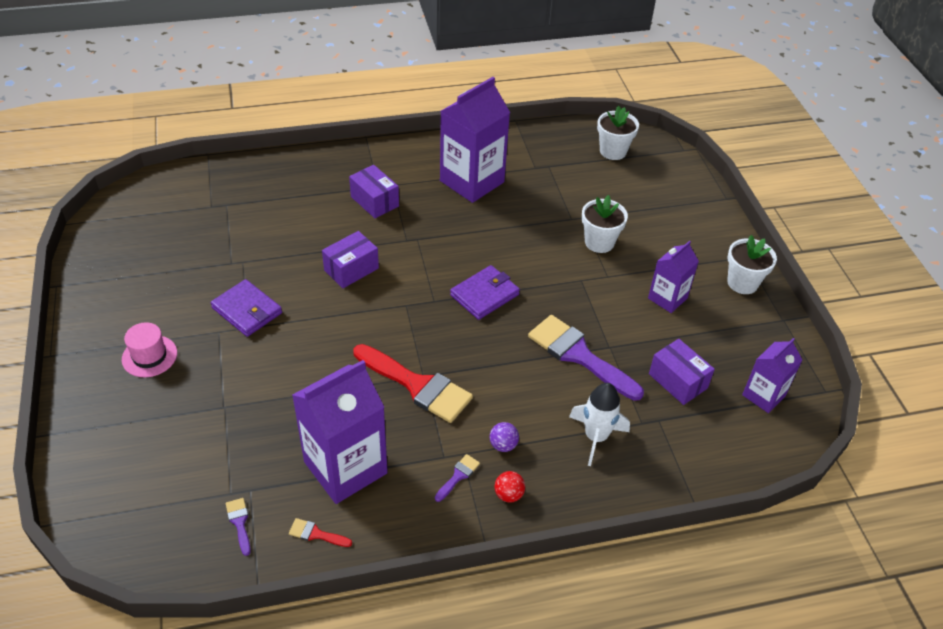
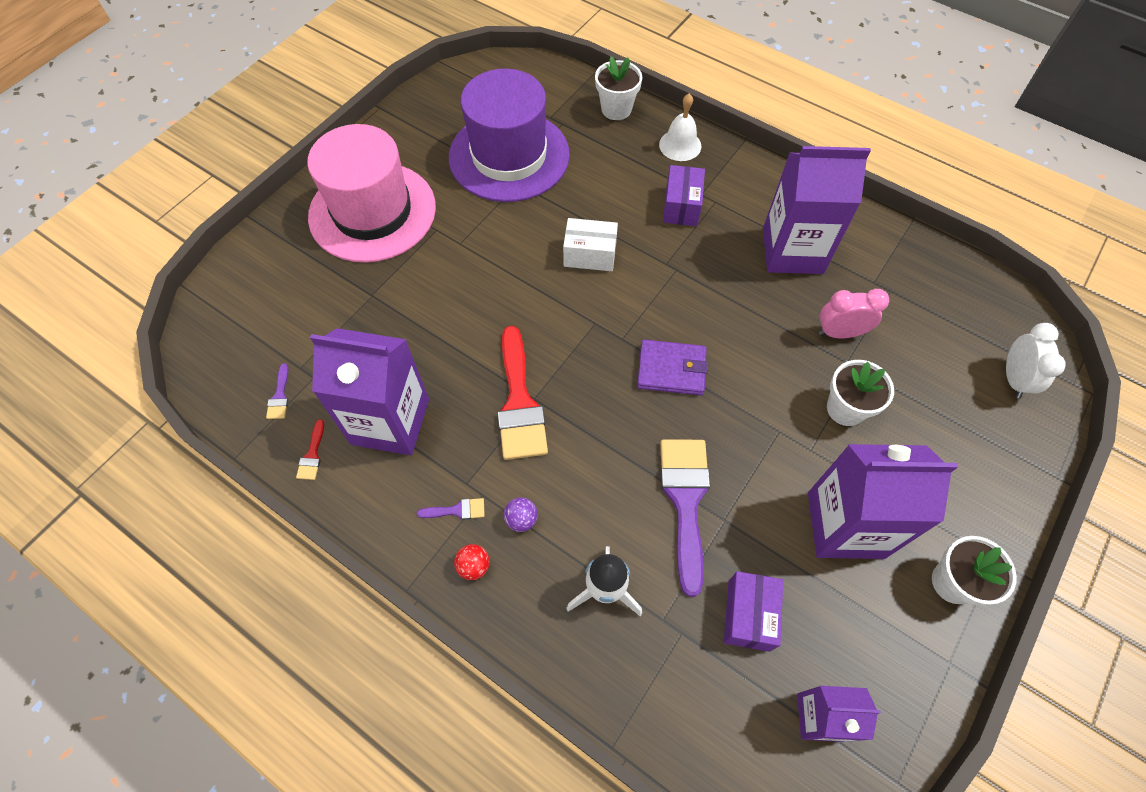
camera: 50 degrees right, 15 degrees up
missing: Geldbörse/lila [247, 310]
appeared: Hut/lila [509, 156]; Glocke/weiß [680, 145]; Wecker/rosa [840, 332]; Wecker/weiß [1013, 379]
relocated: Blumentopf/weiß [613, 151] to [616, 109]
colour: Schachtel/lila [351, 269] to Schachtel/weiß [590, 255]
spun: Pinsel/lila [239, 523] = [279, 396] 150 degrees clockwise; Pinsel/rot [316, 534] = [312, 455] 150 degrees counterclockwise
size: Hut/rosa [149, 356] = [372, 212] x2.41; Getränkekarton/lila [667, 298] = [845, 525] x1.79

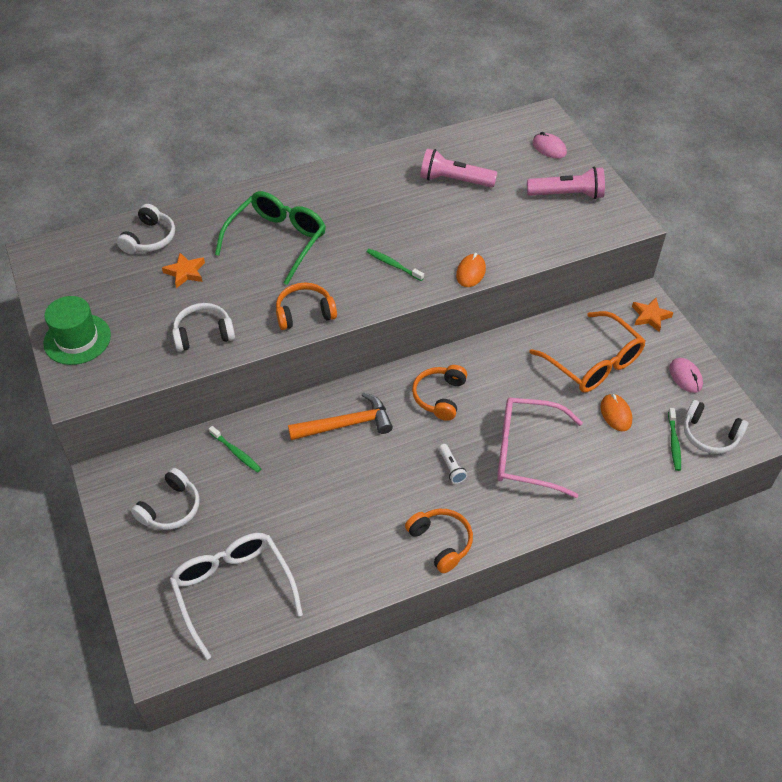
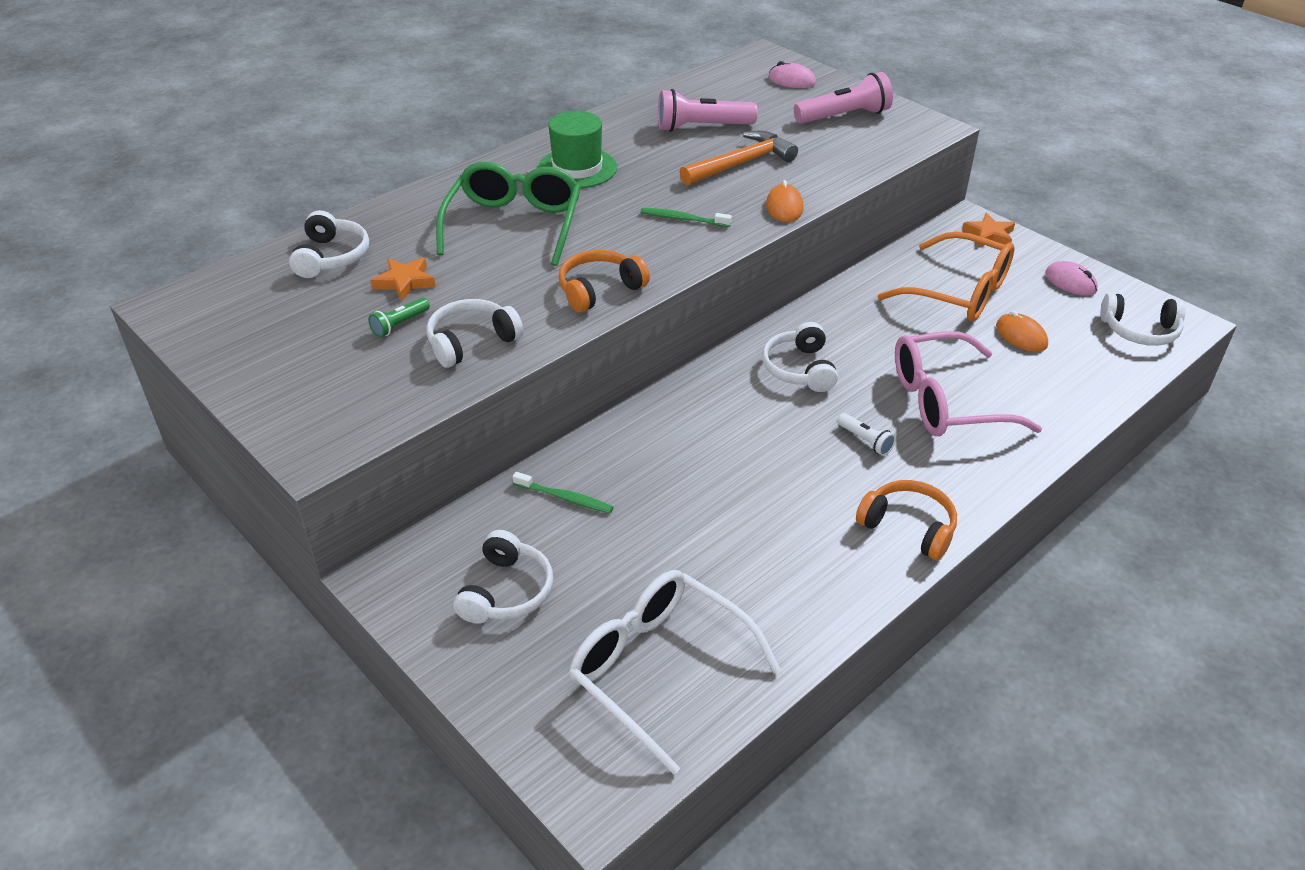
camera: 20 degrees left, 10 degrees down
missing: Zahnbürste/grün [674, 443]
appeared: Taschenlampe/grün [399, 324]
relocated: Hut/grün [77, 339] to [577, 168]; Hammer/orange [346, 424] to [741, 163]
colour: Kopfhörer/orange [440, 397] to Kopfhörer/weiß [799, 369]

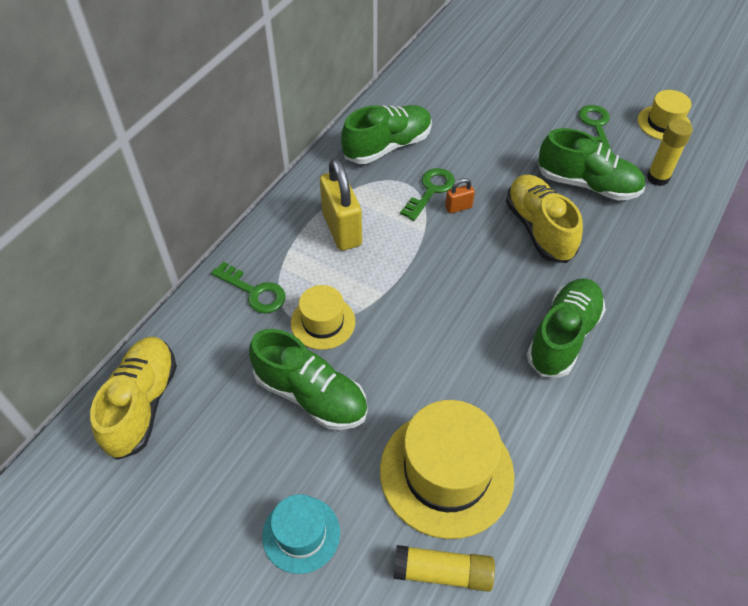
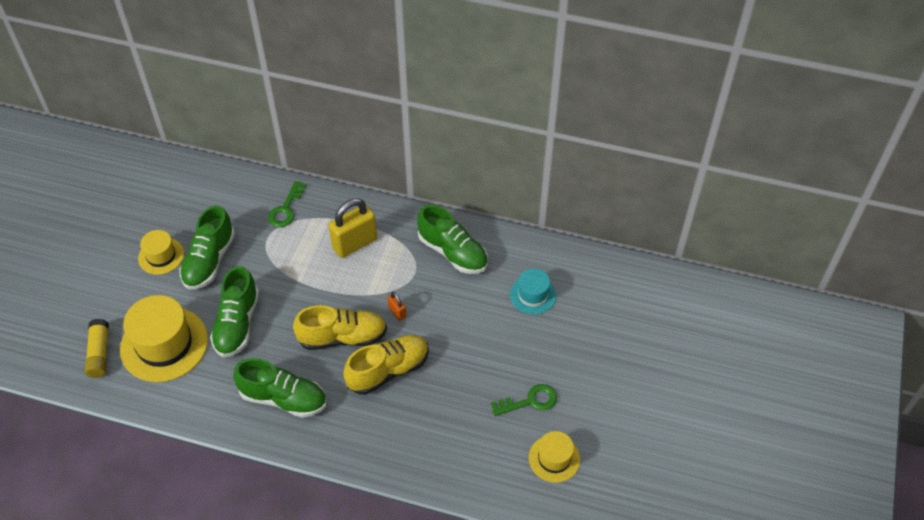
camera: 75 degrees right, 0 degrees up
missing: Schlüssel/grün [430, 191]; Klebestift/gelb [657, 178]
relocated: Schuh/gelb [142, 404] to [342, 337]; Hut/türkis [301, 534] to [533, 295]; Hut/gelb [323, 322] to [161, 256]; Schuh/grün [587, 184] to [237, 324]

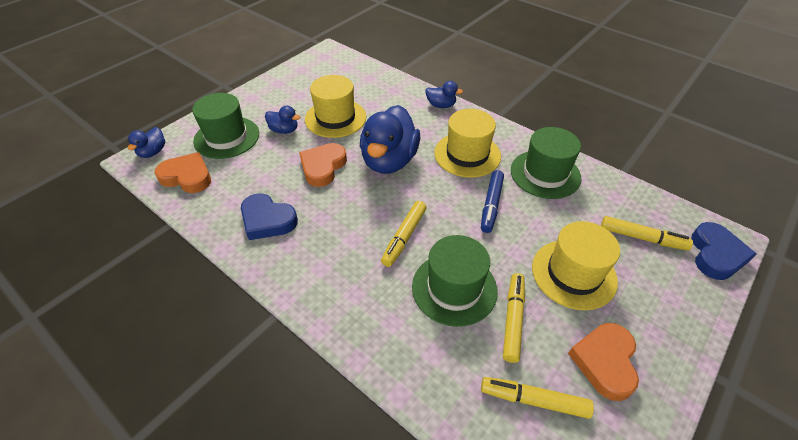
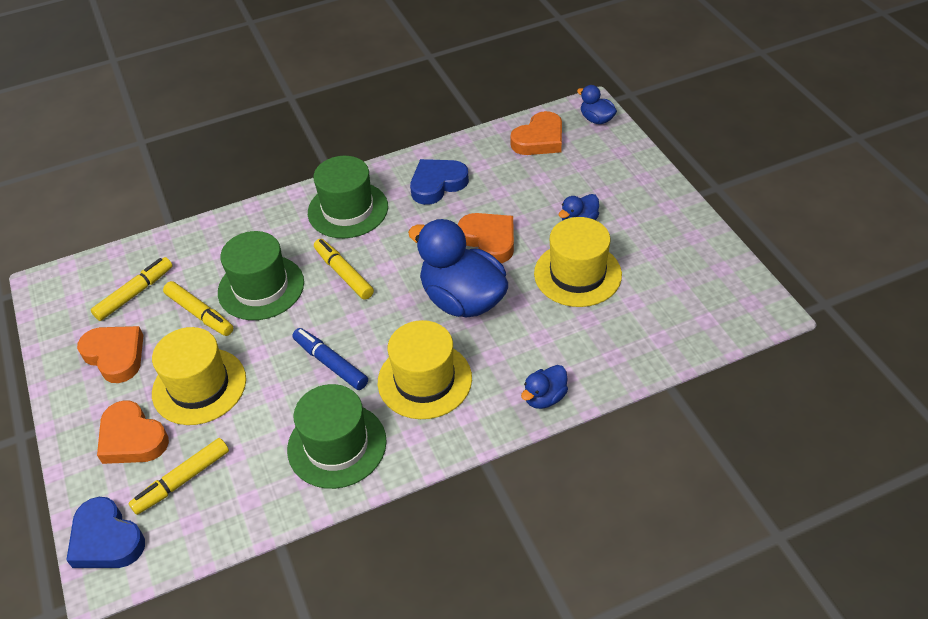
camera: 120 degrees right, 0 degrees up
appeared: Herz/orange [132, 438]
relocated: Hut/grün [227, 137] to [348, 210]

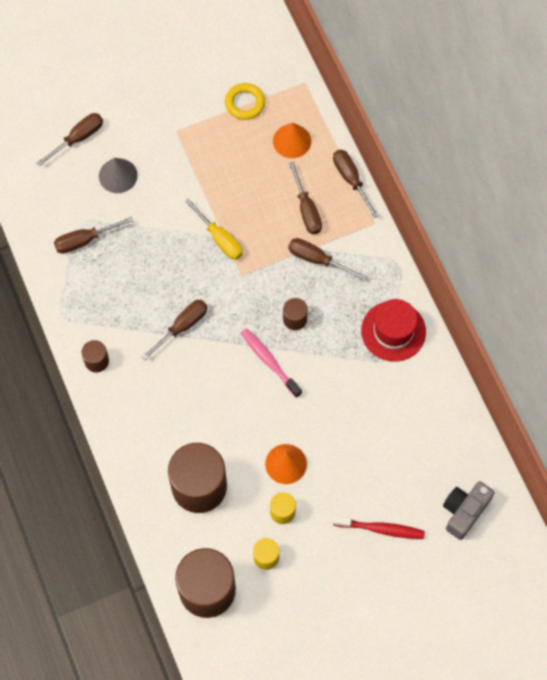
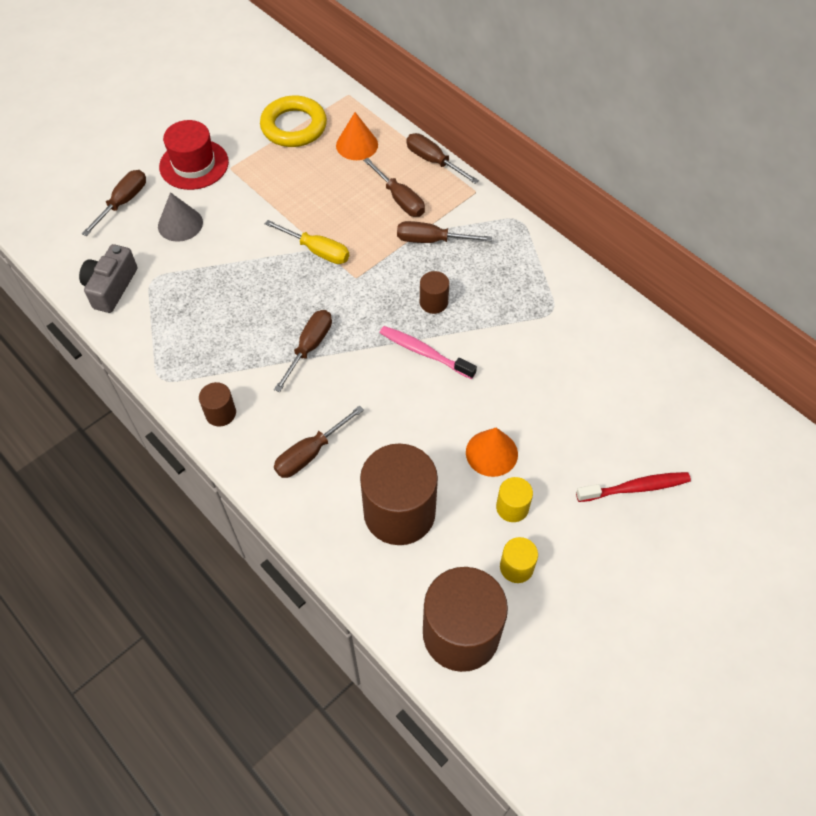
camera: 20 degrees left, 10 degrees down
relocated: Schraubenzieher/braun [85, 240] to [310, 453]; Hut/rot [393, 331] to [194, 164]; Kamera/grau [464, 511] to [111, 287]
size: Ring/gelb [245, 103] = [294, 126] x1.51

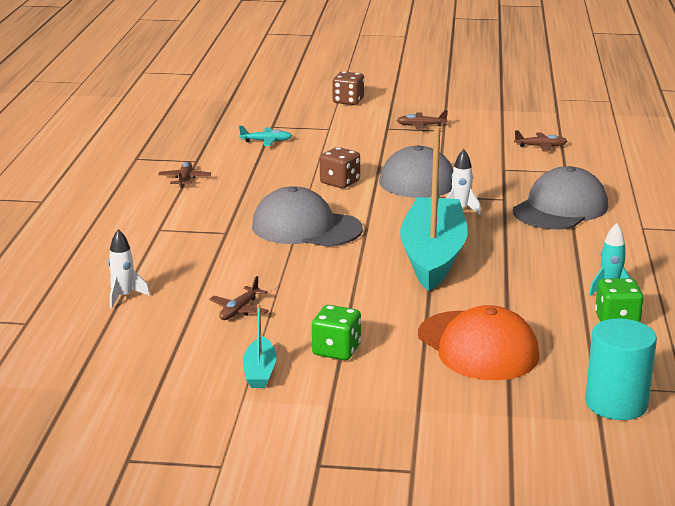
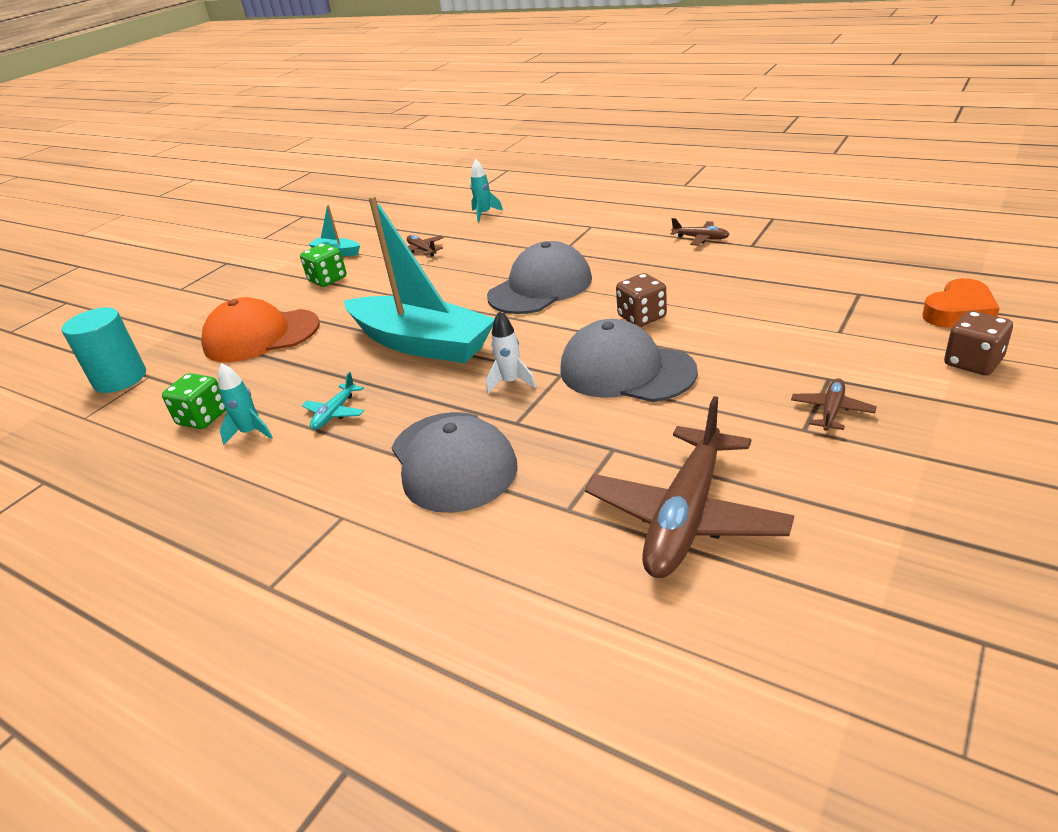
camera: 120 degrees right, 10 degrees up
appeared: Herz/orange [959, 312]
relocated: Flugzeug/türkis [266, 141] to [335, 413]
colour: Rakete/weiß [124, 297] to Rakete/türkis [484, 214]
size: Flugzeug/braun [541, 146] = [686, 516] x2.25

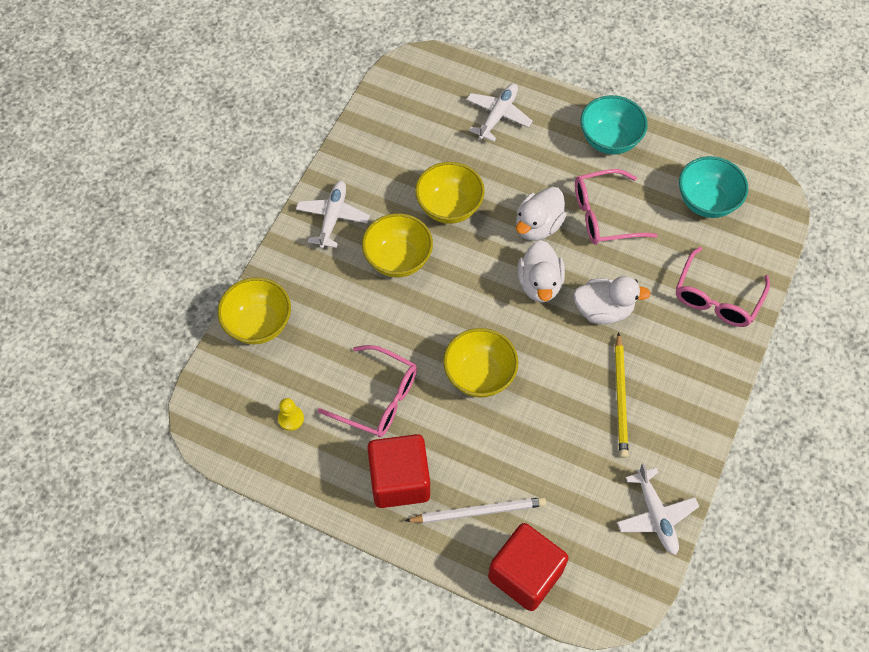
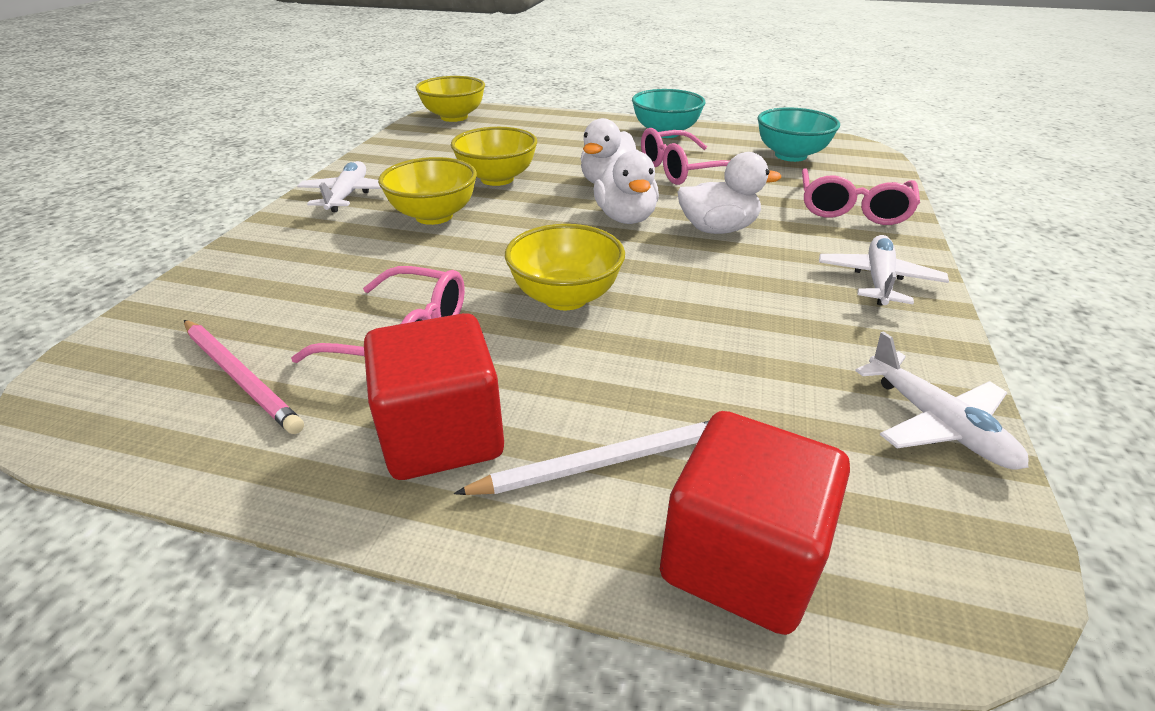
camera: 10 degrees left, 25 degrees down
missing: Bleistift/gelb [620, 397]
relocated: Schüssel/gelb [258, 324] to [454, 117]; Flugzeug/weiß [498, 115] to [878, 280]
exchanged: Bauer/gelb [291, 418] to Bleistift/rosa [240, 376]

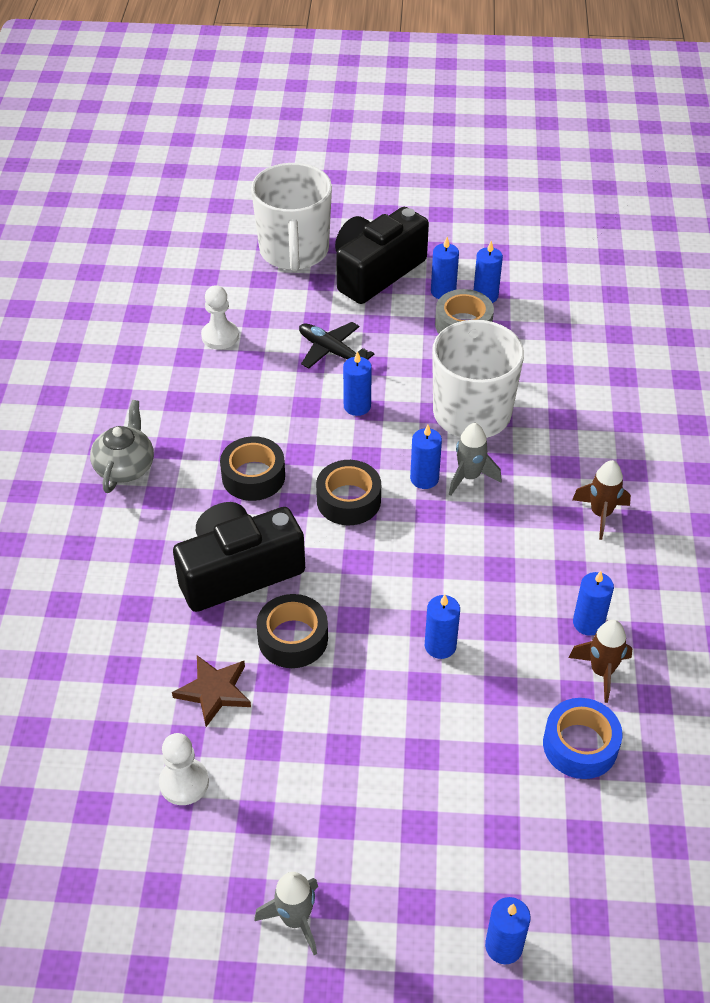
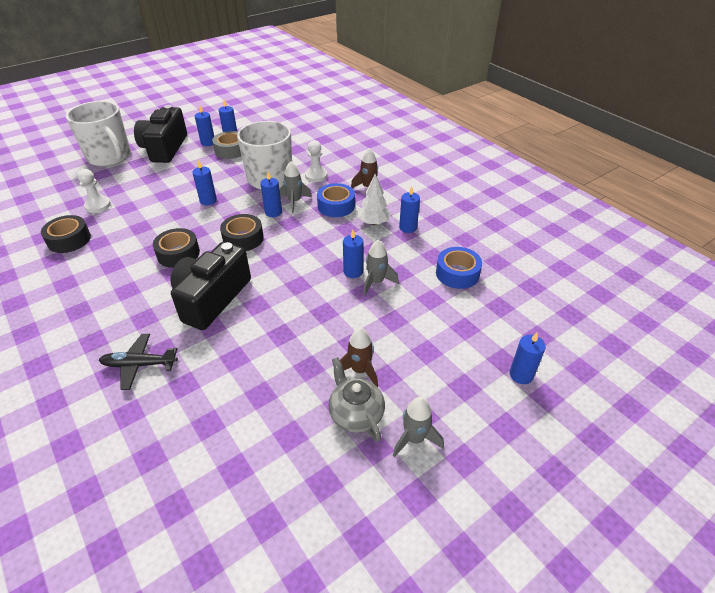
camera: 40 degrees left, 5 degrees down
missing: Stern/braun [214, 691]
appeared: Klebeband/blau [336, 206]; Baum/weiß [373, 223]; Rakete/grau [376, 282]
relocated: Teekanne/grau [125, 467] to [356, 414]; Bauer/weiß [184, 782] to [316, 175]; Klebeband/schwarz [293, 638] to [69, 240]; Flugzeug/schwarz [332, 352] to [140, 365]; Rakete/braun [601, 671] to [360, 370]

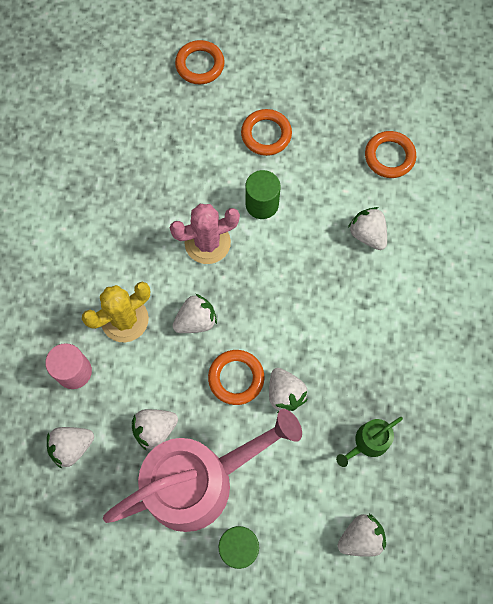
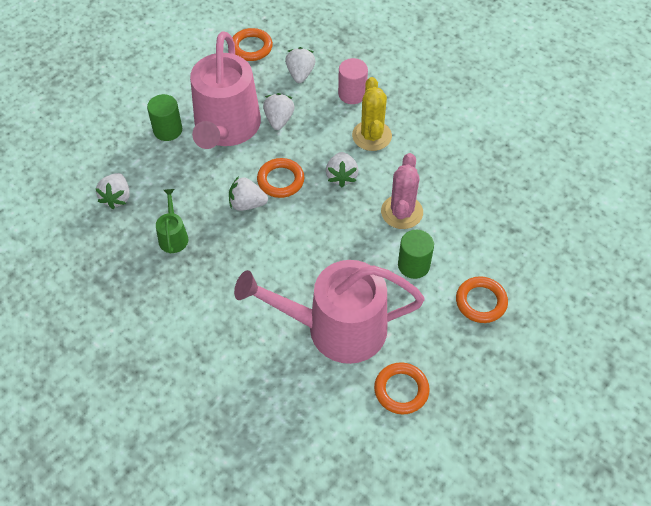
camera: 120 degrees right, 15 degrees down
relocated: Ring/orange [200, 65] to [251, 47]
exchanged: Erdbeere/weiß [367, 234] to Gießkanne/rosa [336, 328]

